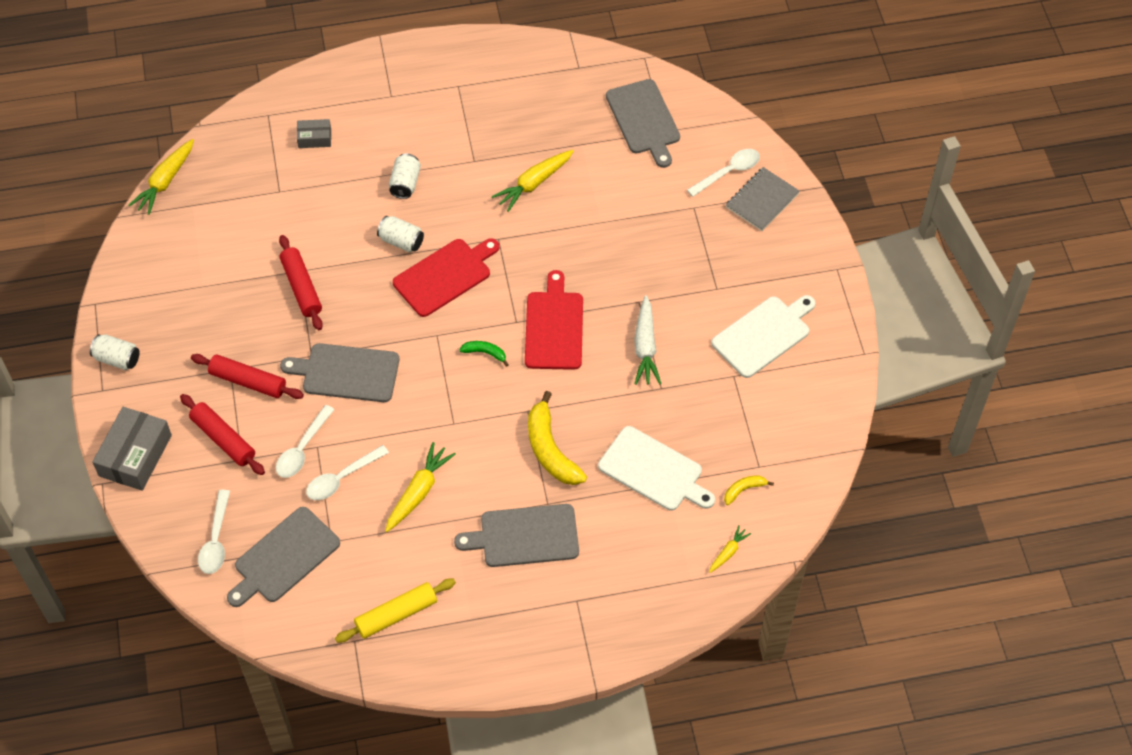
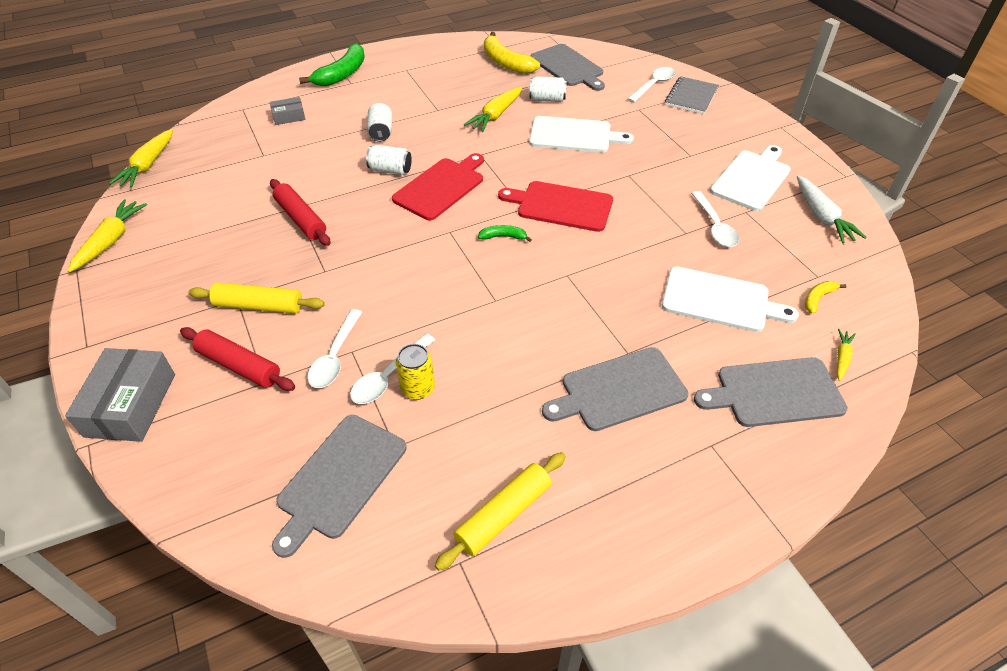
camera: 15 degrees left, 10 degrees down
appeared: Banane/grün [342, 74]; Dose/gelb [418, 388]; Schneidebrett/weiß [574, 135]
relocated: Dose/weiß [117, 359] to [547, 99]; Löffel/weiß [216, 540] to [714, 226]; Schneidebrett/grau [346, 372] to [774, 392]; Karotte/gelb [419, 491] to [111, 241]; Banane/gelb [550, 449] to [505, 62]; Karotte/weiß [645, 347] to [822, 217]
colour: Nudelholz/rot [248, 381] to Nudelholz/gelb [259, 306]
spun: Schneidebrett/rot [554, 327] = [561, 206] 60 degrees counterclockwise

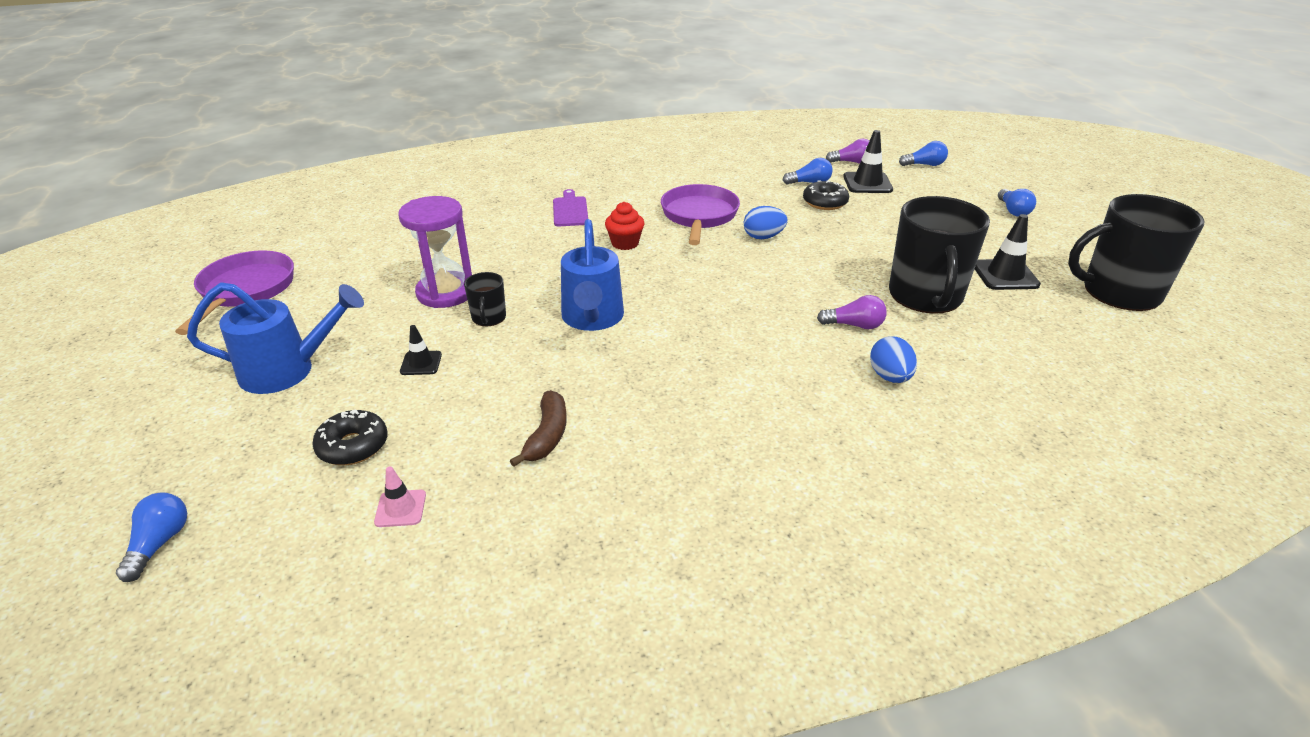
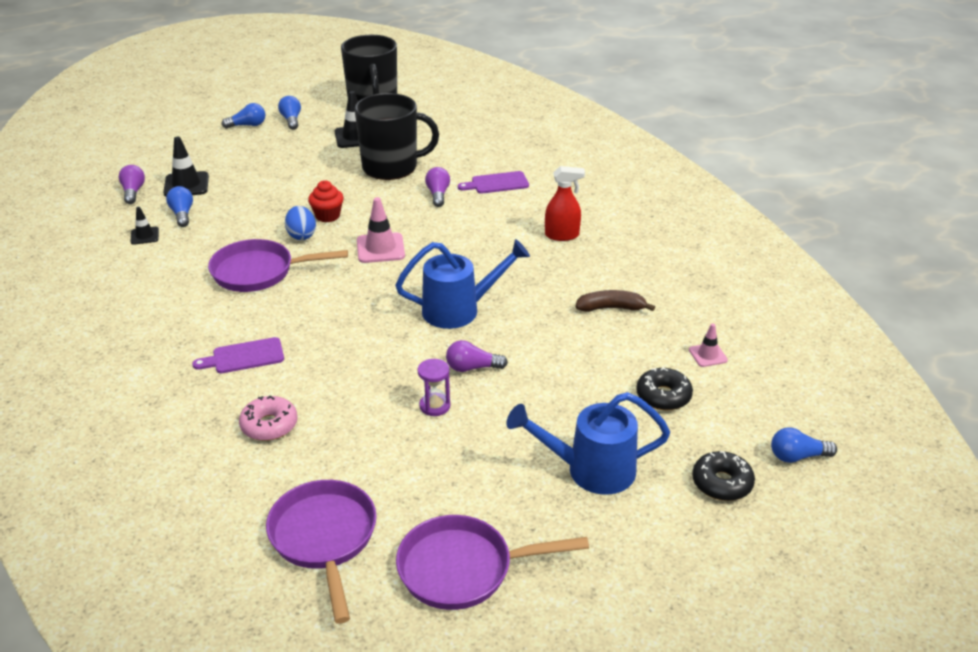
camera: 100 degrees left, 0 degrees up
appeared: Donut/rosa [269, 425]; Pfanne/lila [324, 538]; Leitkegel/rosa [380, 248]; Sprühflasche/rot [562, 235]
relocated: Leitkegel/schwarz [421, 363] to [144, 236]; Muffin/rot [625, 243] to [327, 216]; Donut/schwarz [825, 202] to [722, 483]; Glühbirne/blau [924, 165] to [291, 120]
exchanged: Tasse/schwarz [489, 318] to Glühbirne/lila [472, 368]; Ei/blau [890, 377] to Schneidebrett/lila [497, 183]
spun: Gießkanne/blau [288, 371] = [590, 470] 75 degrees counterclockwise
size: Sanduhr/lila [446, 292] = [435, 406] x0.52

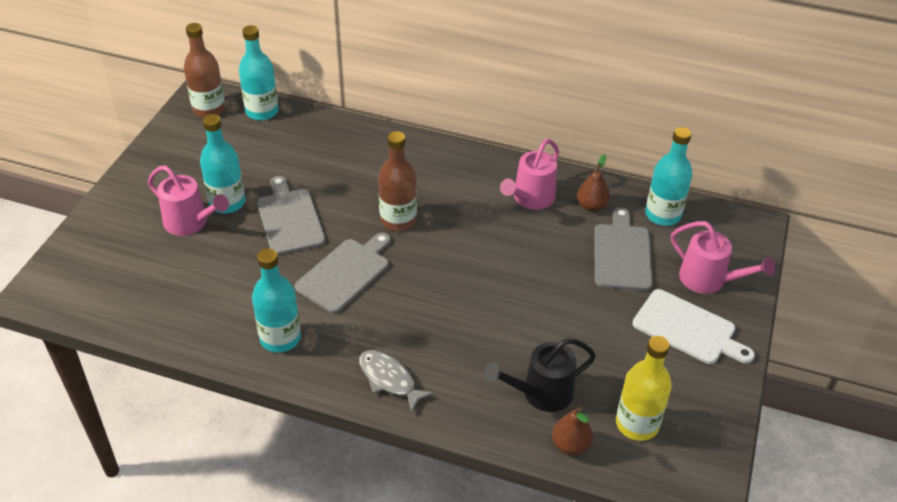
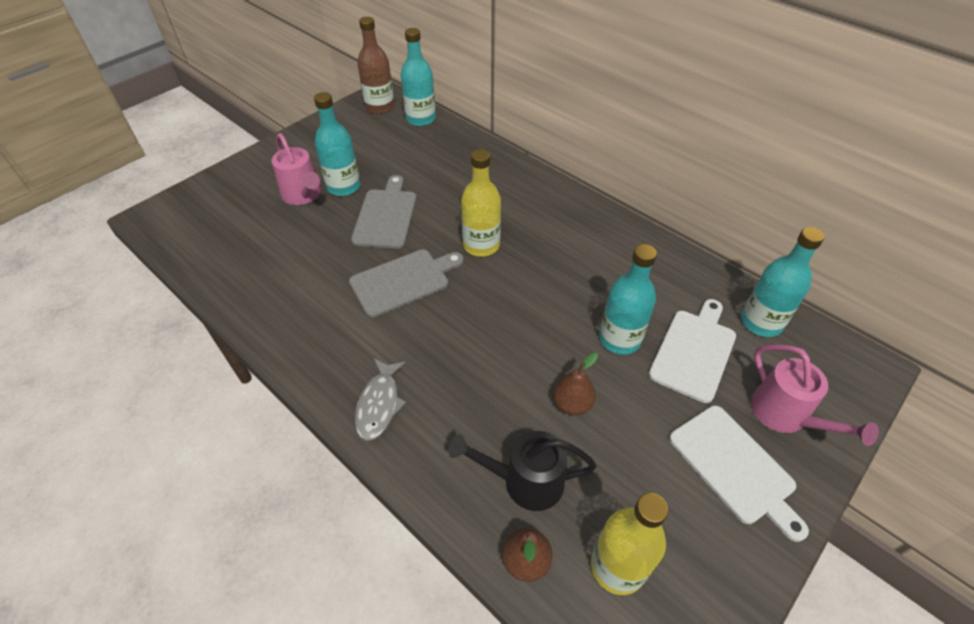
camera: 25 degrees right, 5 degrees up
missing: Gießkanne/rosa [530, 199]
relocated: Flasche/türkis [280, 338] to [619, 339]; Birne/braun [591, 206] to [572, 404]
colour: Flasche/braun [398, 220] to Flasche/gelb [481, 245]; Schneidebrett/grau [622, 254] to Schneidebrett/weiß [694, 351]
spun: Fisch/grau [389, 379] = [379, 404] 150 degrees counterclockwise

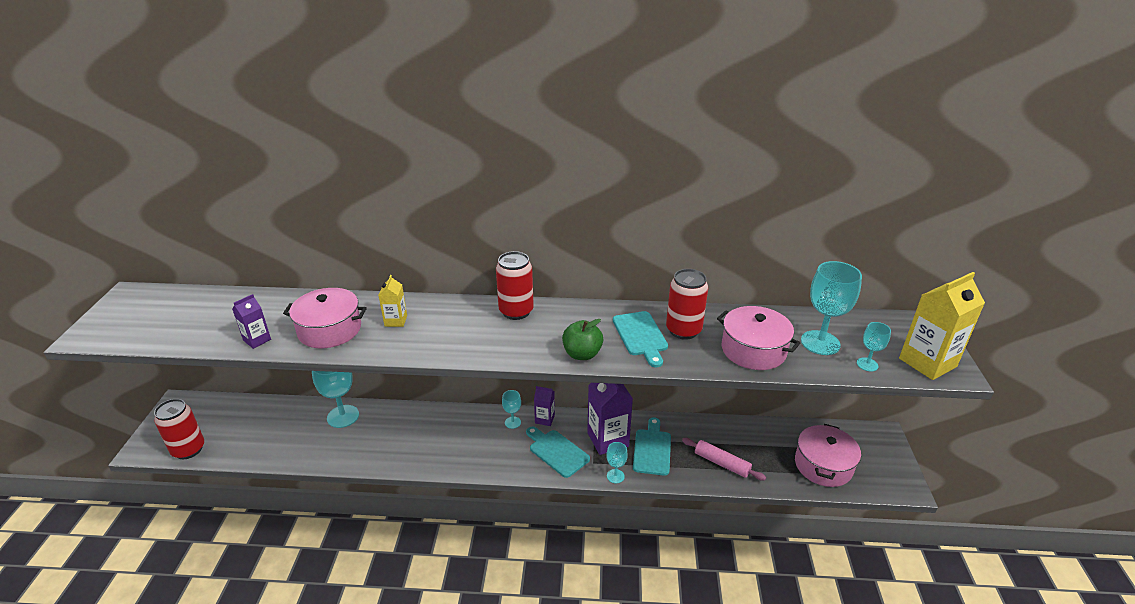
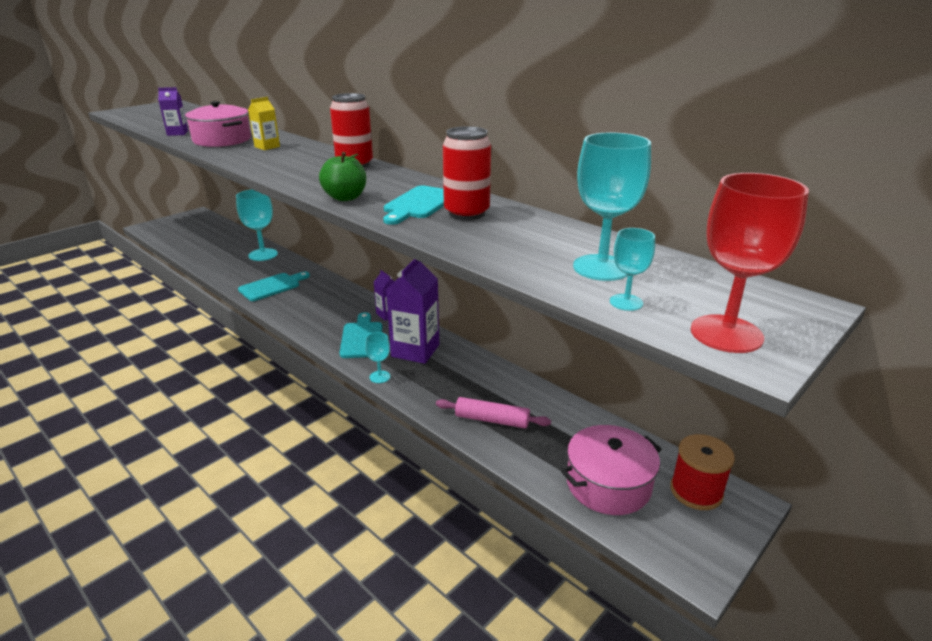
camera: 40 degrees right, 5 degrees down
missing: Dose/rot [188, 449]; Kelch/türkis [512, 422]; Kochtopf/rosa [753, 350]
appeared: Garnrolle/rot [696, 491]
relocated: Schneidebrett/türkis [652, 449] to [272, 286]
exchanged: Getränkekarton/gelb [927, 362] to Kelch/rot [726, 334]
spun: Nudelholz/rosa [721, 463] = [492, 420] 60 degrees counterclockwise

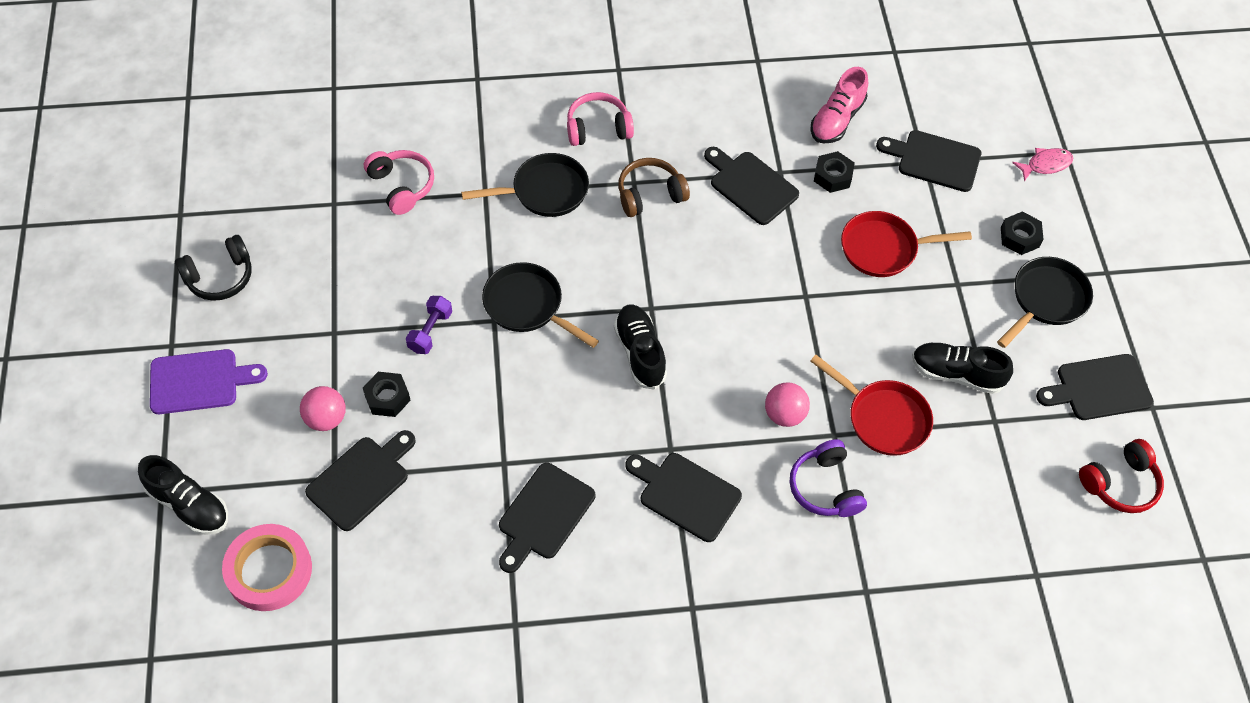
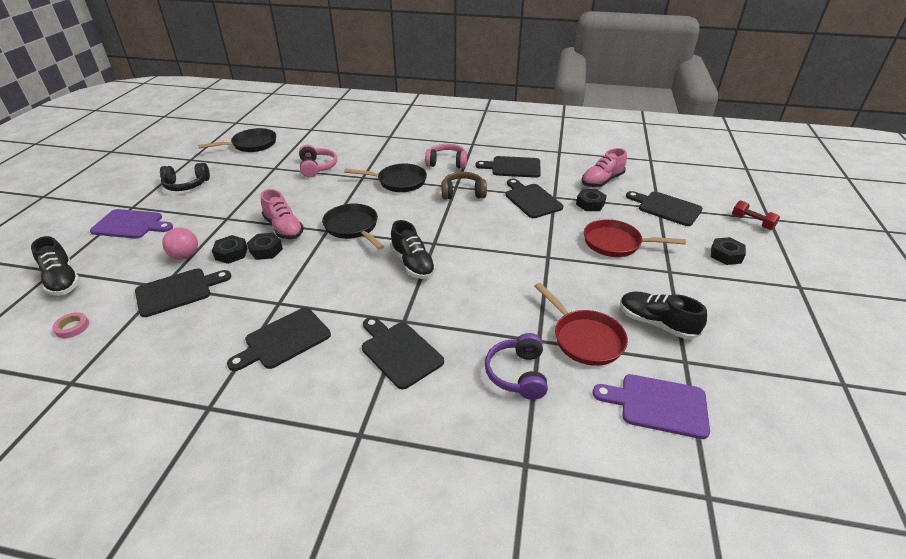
camera: 20 degrees right, 20 degrees down
missing: Ball/rosa [784, 414]; Kopfhörer/rot [1120, 483]
appeared: Sechskantmutter/schwarz [266, 250]; Schneidebrett/lila [658, 405]
relocated: Pfanne/schwarz [1046, 300] to [251, 145]; Schneidebrett/schwarz [1099, 388] to [513, 167]
exchanged: Hantel/lila [430, 331] to Schuh/rosa [284, 228]; Fisch/rosa [1045, 165] to Hantel/rot [752, 222]
spun: Schuh/schwarz [640, 353] = [413, 264] 150 degrees clockwise
size: Klebeband/rosa [269, 570] = [72, 327] x0.45

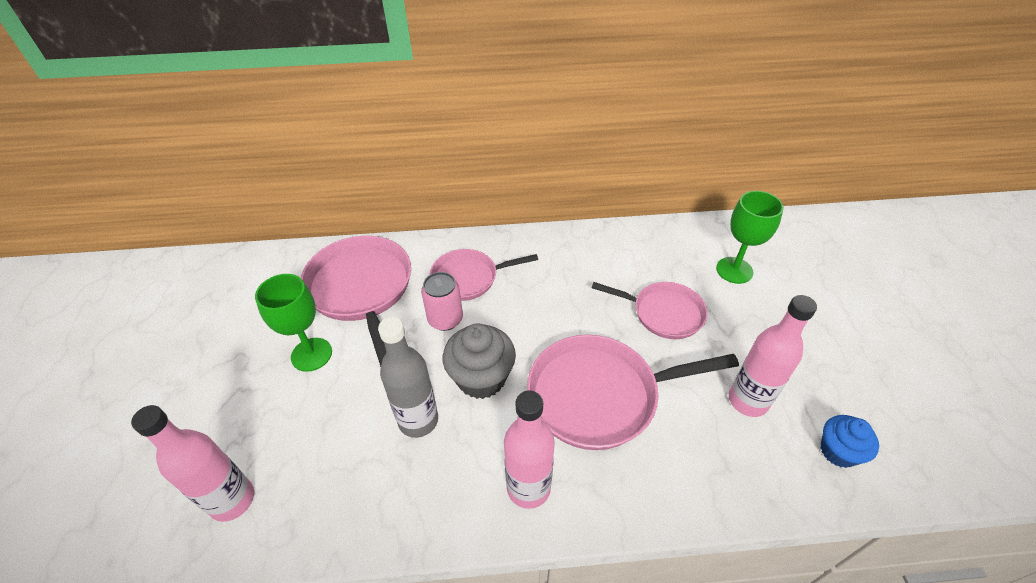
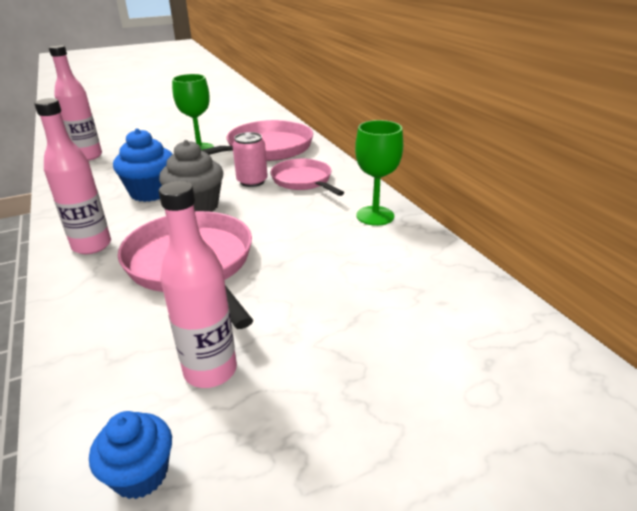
camera: 70 degrees right, 15 degrees down
missing: Pfanne/rosa [663, 313]
relocated: Kelch/grün [734, 270] to [375, 216]
exchanged: Flasche/grau [418, 420] to Muffin/blau [151, 192]

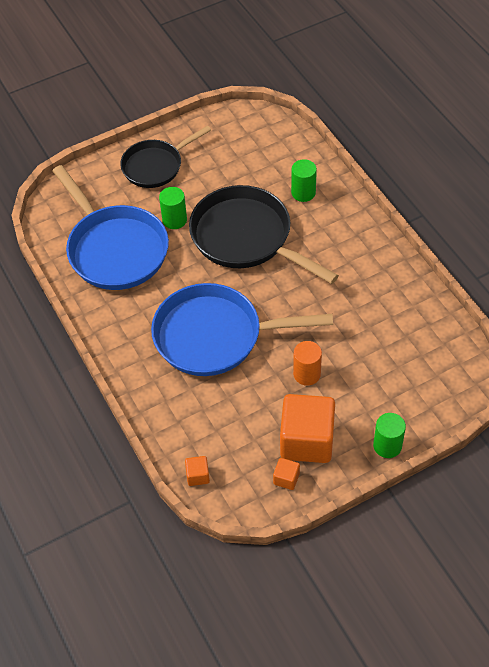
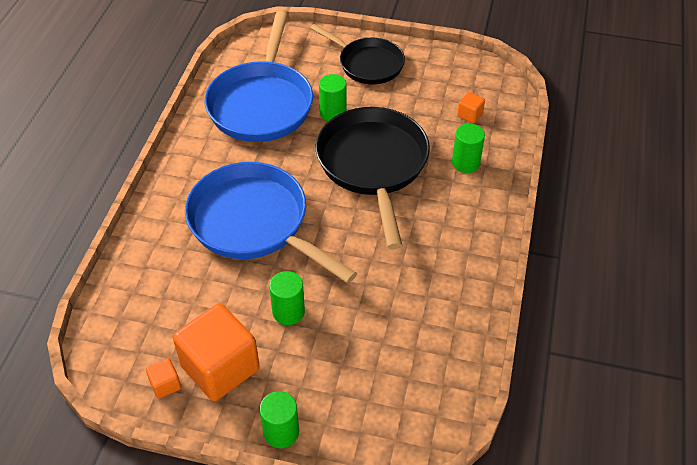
camera: 40 degrees right, 5 degrees down
relocated: Kubus/orange [198, 476] to [470, 115]
colour: Vollzylinder/orange [307, 374] to Vollzylinder/grün [288, 312]
spun: Pfanne/schwarz [155, 166] = [367, 64] 150 degrees counterclockwise

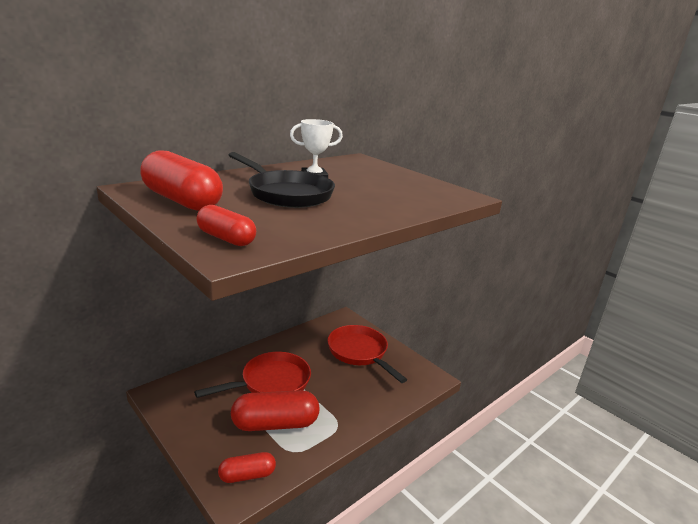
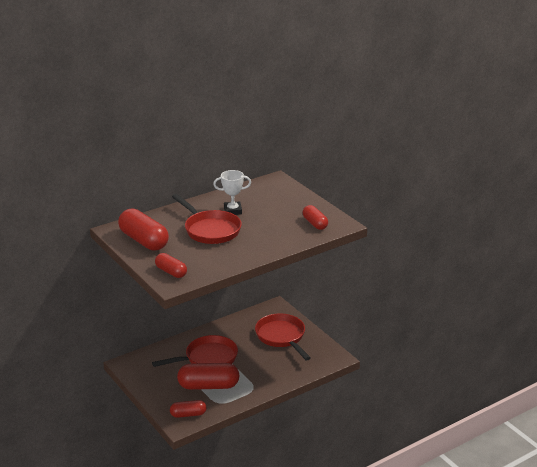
camera: 10 degrees right, 5 degrees up
appeared: Kapsel/rot [315, 224]
colour: Pfanne/schwarz [286, 194] to Pfanne/rot [210, 230]

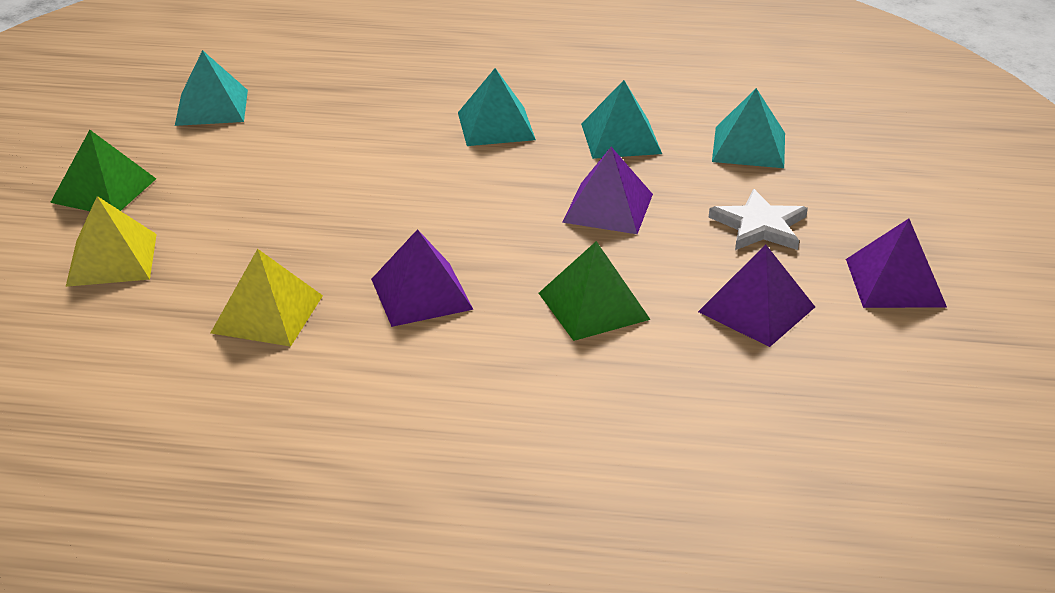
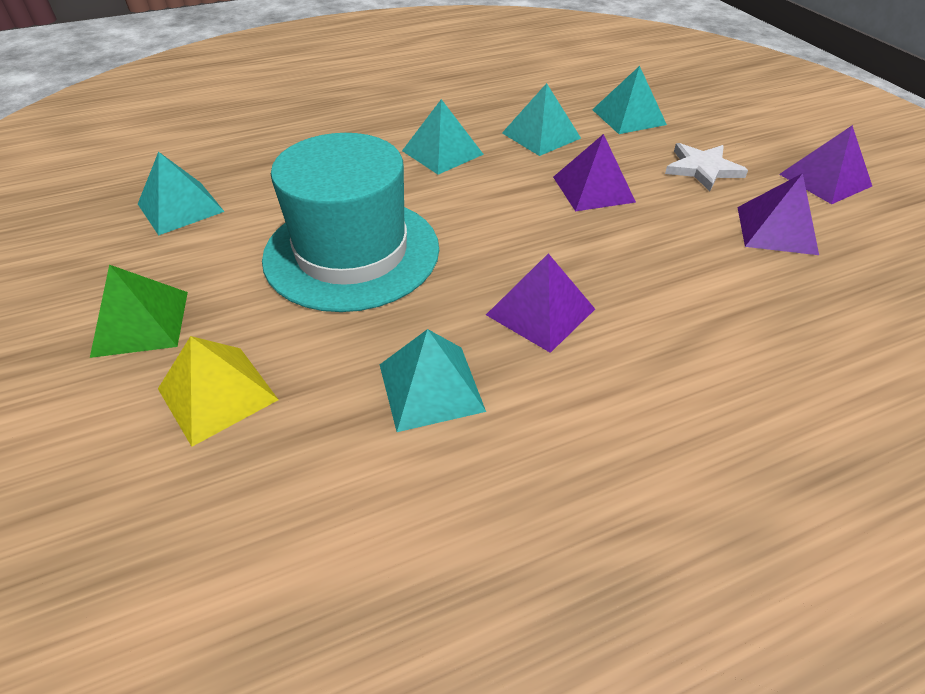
camera: 30 degrees left, 10 degrees up
missing: Pyramide/grün [593, 306]
appeared: Hut/türkis [352, 252]
colour: Pyramide/gelb [267, 314] to Pyramide/türkis [430, 387]

